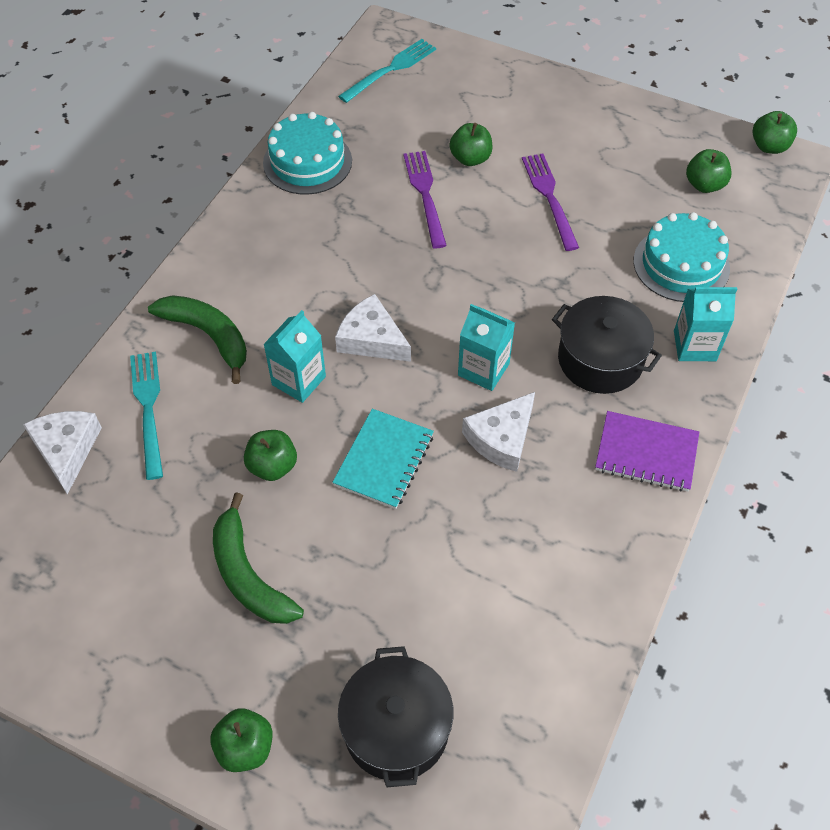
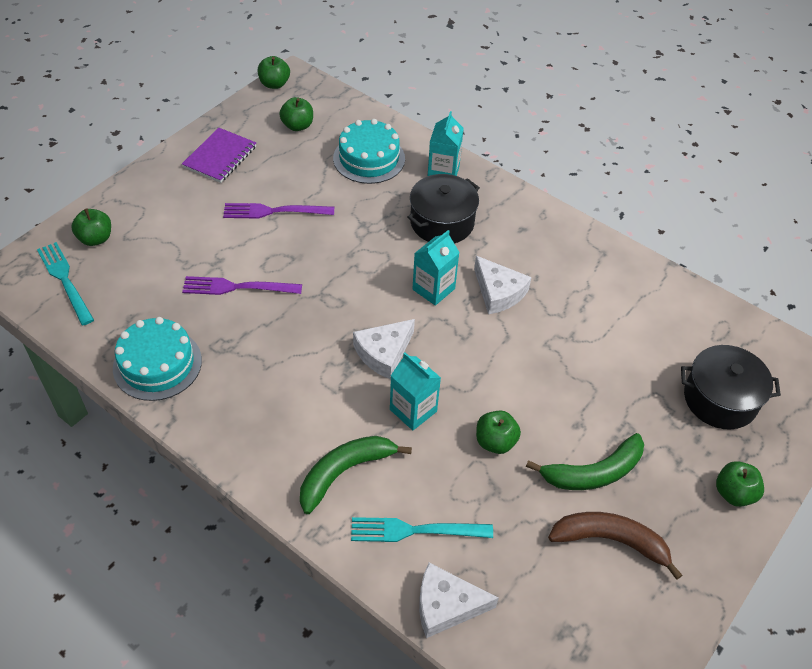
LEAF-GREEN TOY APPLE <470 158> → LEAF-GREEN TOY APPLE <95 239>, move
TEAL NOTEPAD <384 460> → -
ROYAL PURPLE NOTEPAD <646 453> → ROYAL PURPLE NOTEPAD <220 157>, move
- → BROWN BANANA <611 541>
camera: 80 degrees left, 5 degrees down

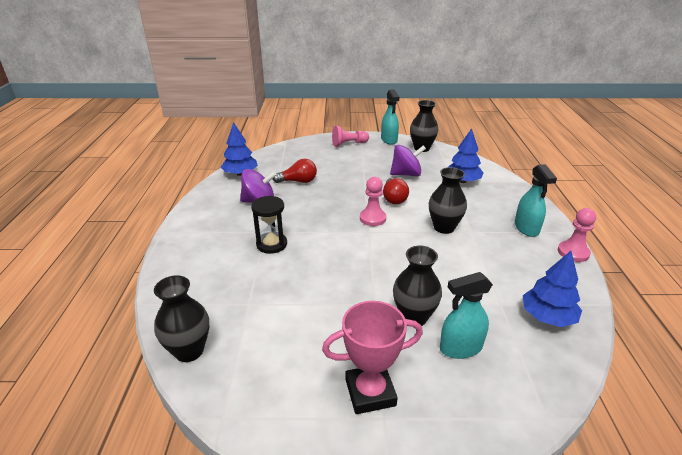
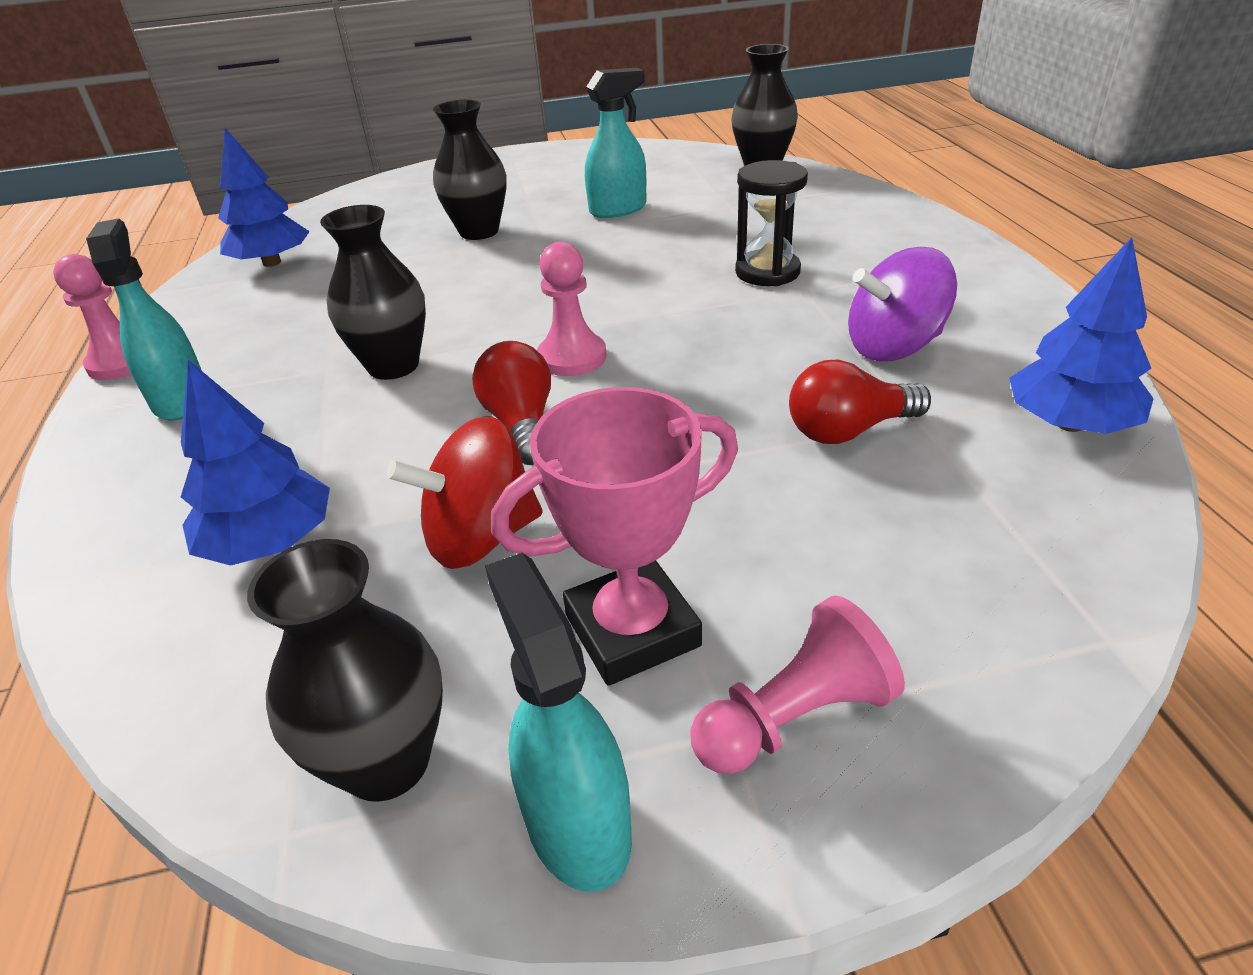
ROYAL PURPLE TOY TOP <406 174> → RED TOY TOP <480 537>
TEAL SPRAY CLEANER <460 348> → TEAL SPRAY CLEANER <618 209>, move
PINK PRIZE CUP <370 392> → PINK PRIZE CUP <632 630>, move
camera: 170 degrees right, 5 degrees up

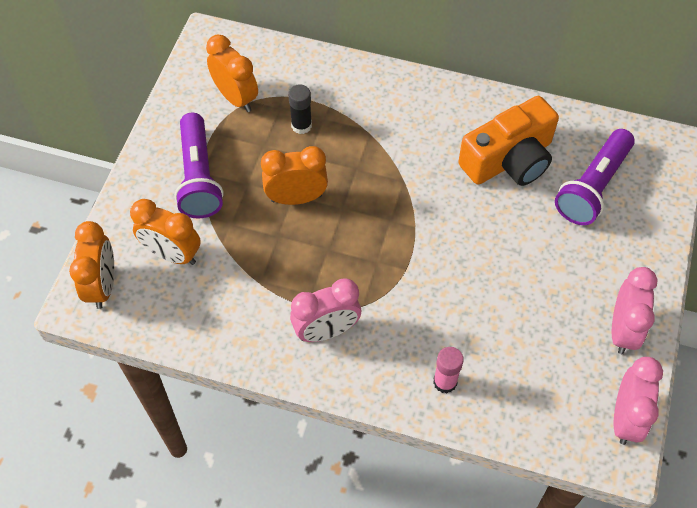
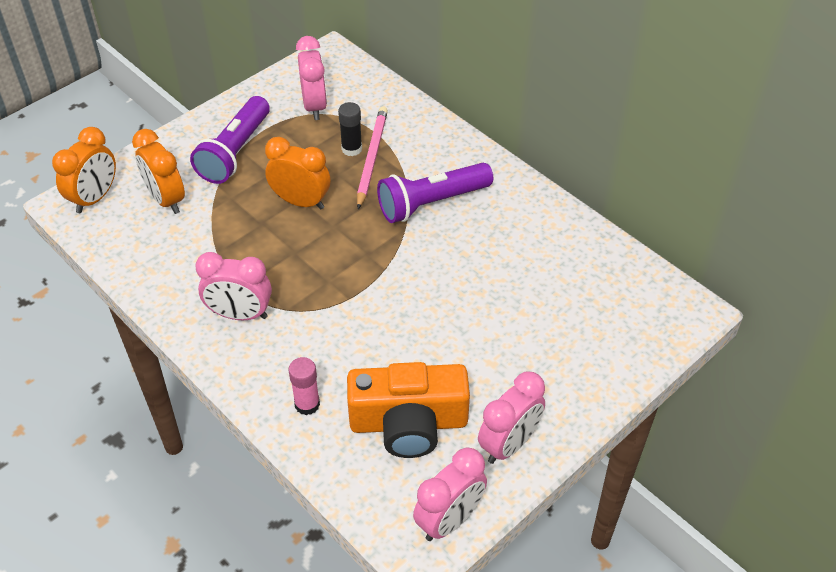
ORANGE-COLOURED ALARM CLOCK <236 98> → PINK ALARM CLOCK <314 106>
ORANGE-COLOURED PHOTO CAMERA <509 159> → ORANGE-COLOURED PHOTO CAMERA <408 423>, move
ROYAL PURPLE FLASHLIGHT <593 187> → ROYAL PURPLE FLASHLIGHT <432 203>, move
- → PINK WOODEN PENCIL <371 158>
camera: 30 degrees right, 10 degrees down

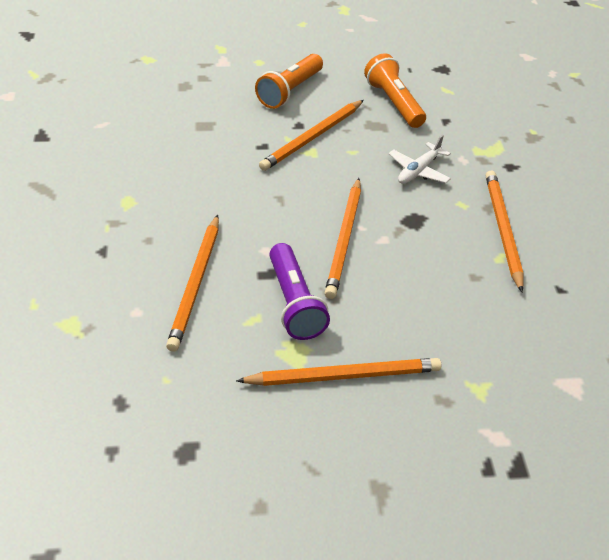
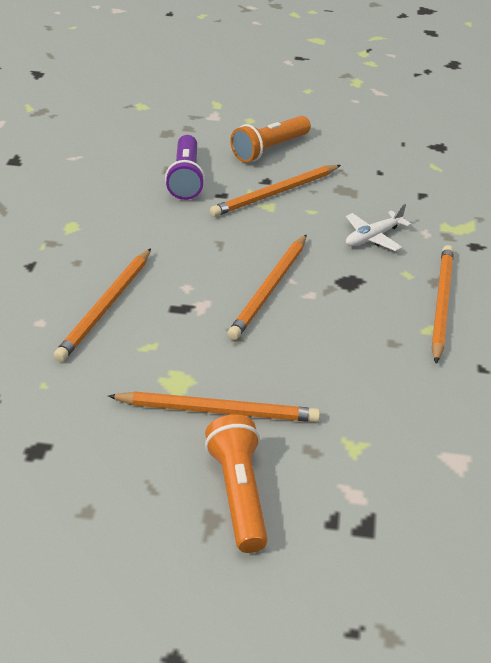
ORANGE-COLOURED FLASHLIGHT <394 103> → ORANGE-COLOURED FLASHLIGHT <239 494>, move
ROYAL PURPLE FLASHLIGHT <294 303> → ROYAL PURPLE FLASHLIGHT <186 178>, move
camera: 15 degrees right, 5 degrees down

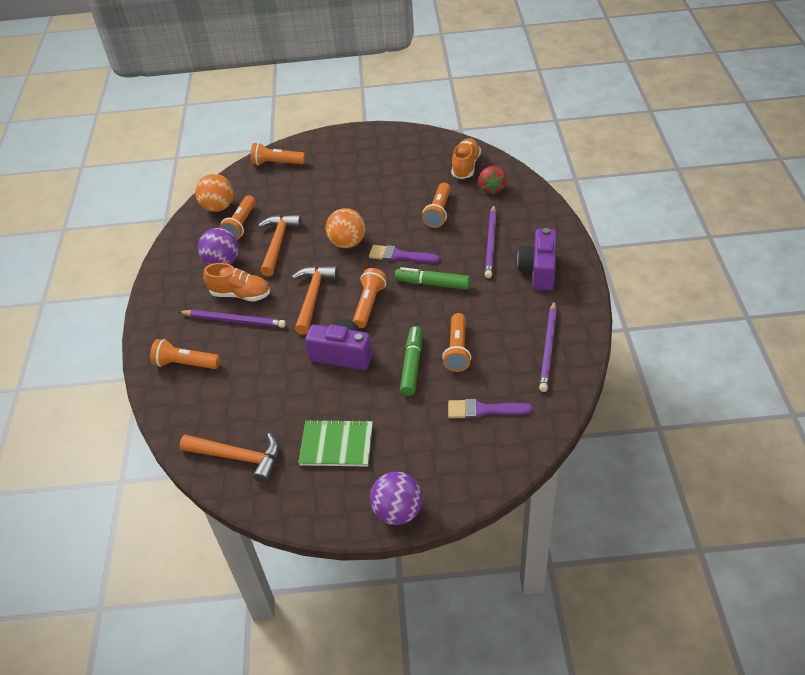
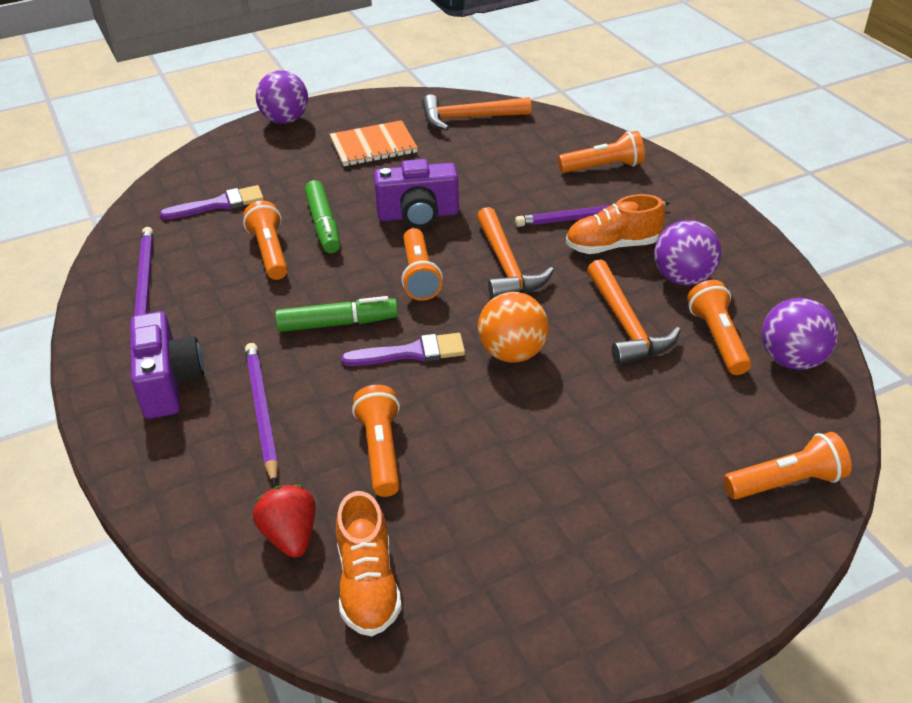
ORANGE-COLOURED PLAY BALL <218 207> → ROYAL PURPLE PLAY BALL <791 359>
LEAF-GREEN NOTEPAD <336 445> → ORANGE-COLOURED NOTEPAD <373 146>
camera: 155 degrees right, 5 degrees down

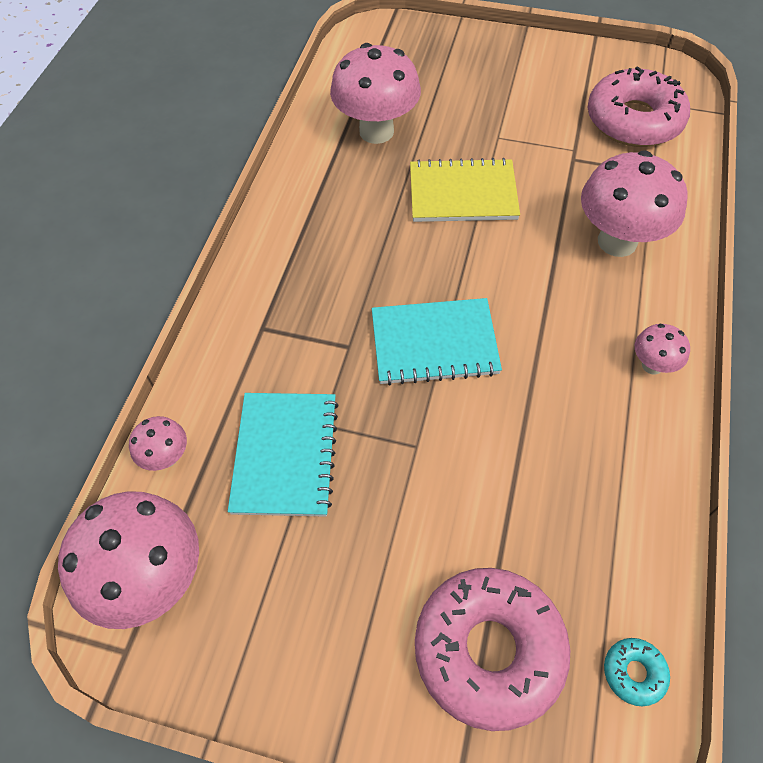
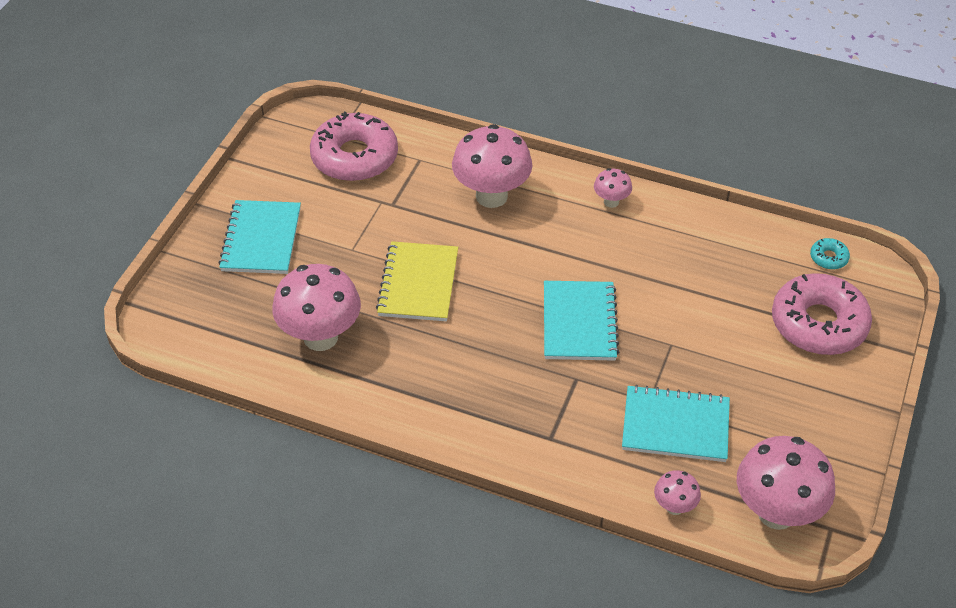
- → TEAL NOTEPAD <261 239>
camera: 85 degrees left, 10 degrees down

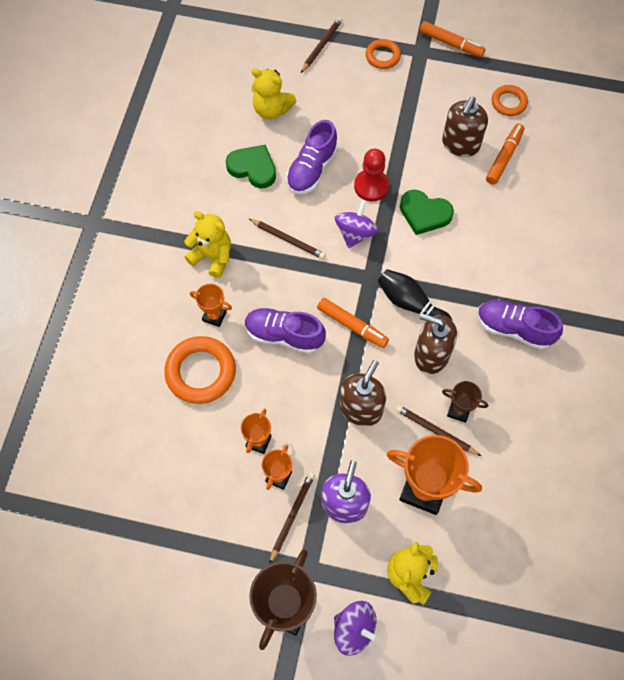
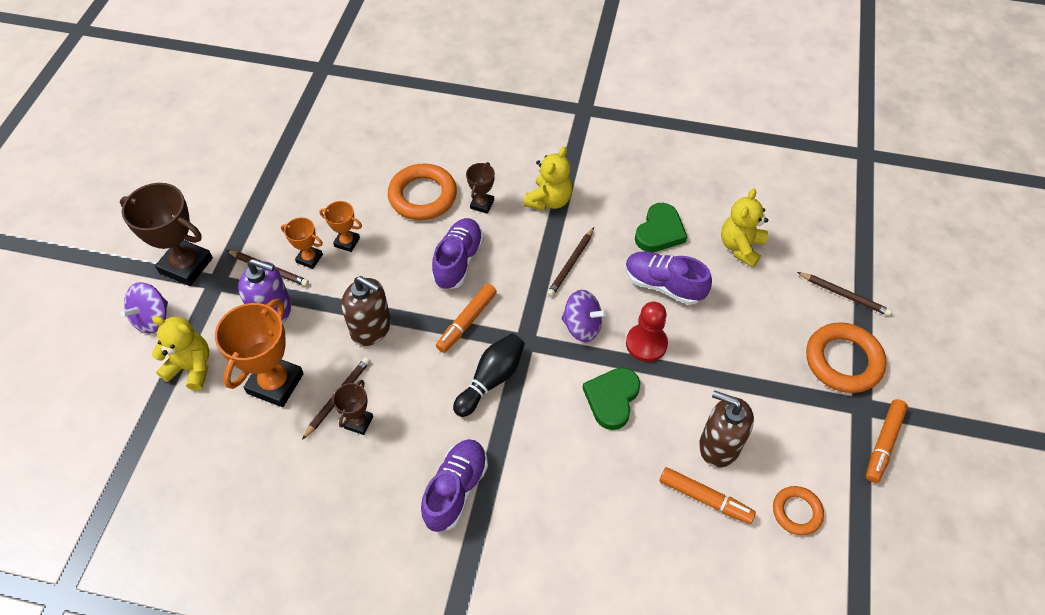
ORANGE-COLOURED RING <382 56> → ORANGE-COLOURED RING <843 361>, x1.71
ORANGE-COLOURED PRIZE CUP <214 316> → BROWN PRIZE CUP <482 204>
BROWN PUMP BOTTLE <431 355> → -
camera: 90 degrees right, 10 degrees down

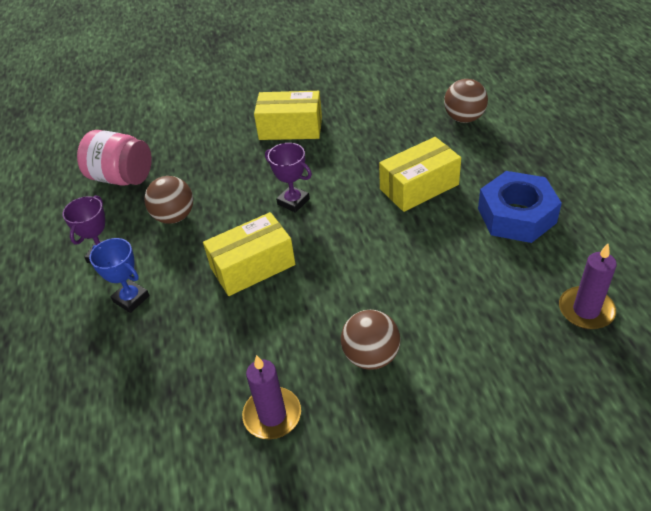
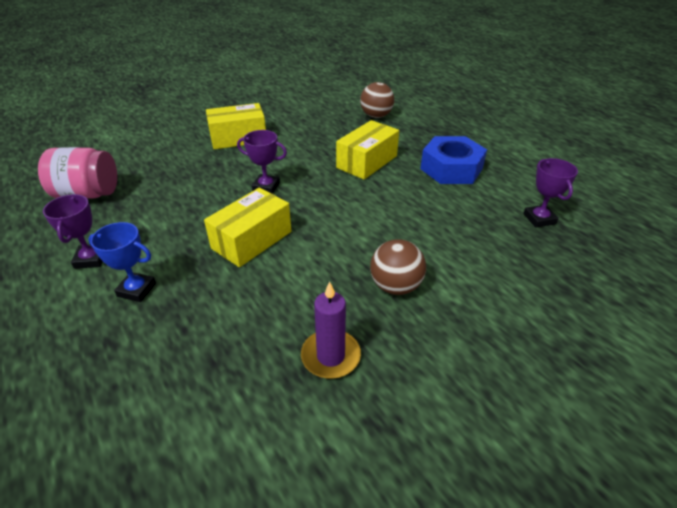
BROWN PLAY BALL <174 216> → -
ROYAL PURPLE WAX CANDLE <586 310> → ROYAL PURPLE PRIZE CUP <539 219>
camera: 25 degrees left, 5 degrees down

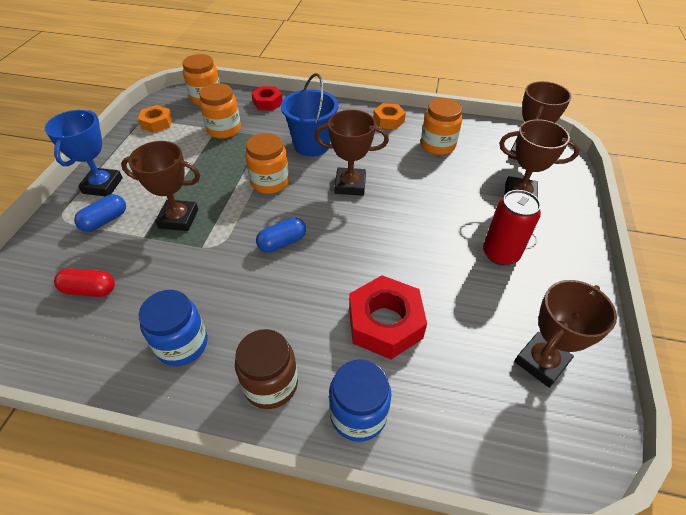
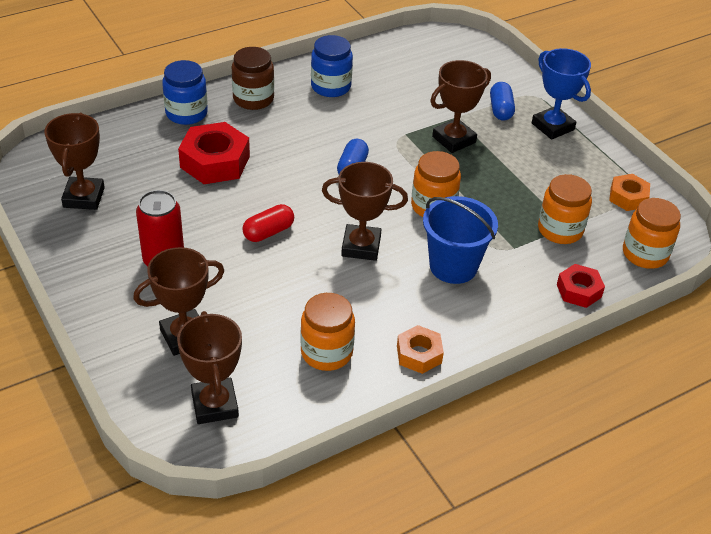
BROWN PRIZE CUP <350 185> → BROWN PRIZE CUP <361 246>, 45 degrees clockwise
RED PILL SHAPE <90 290> → RED PILL SHAPE <268 232>, move
camera: 135 degrees right, 5 degrees down

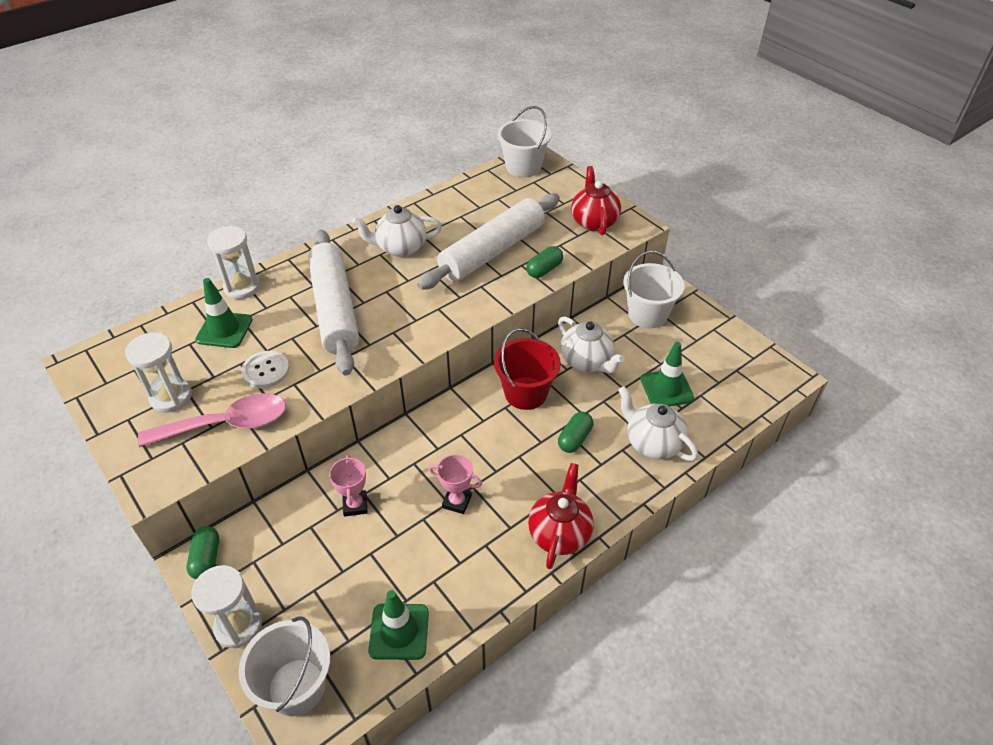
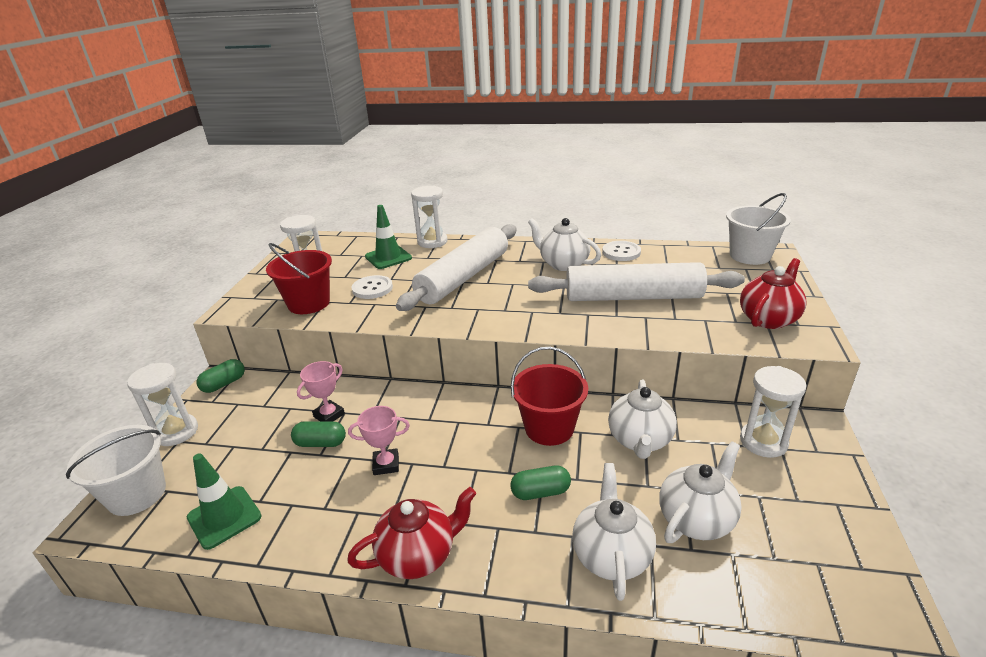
LEAF-GREEN PILL SHAPE <544 270> → LEAF-GREEN PILL SHAPE <320 443>, move
PURE WHITE PAIL <647 314> → PURE WHITE HOURGLASS <763 442>
LEAF-GREEN ROAD CONE <666 388> → PURE WHITE CHINA TEAPOT <696 519>
PINK TEASPOON <227 424> → RED PAIL <309 303>
PINK PRIZE CUP <457 502> → PINK PRIZE CUP <386 464>, 75 degrees counterclockwise
- → PURE WHITE SEWING BUTTON <621 252>
camera: 50 degrees right, 15 degrees down

